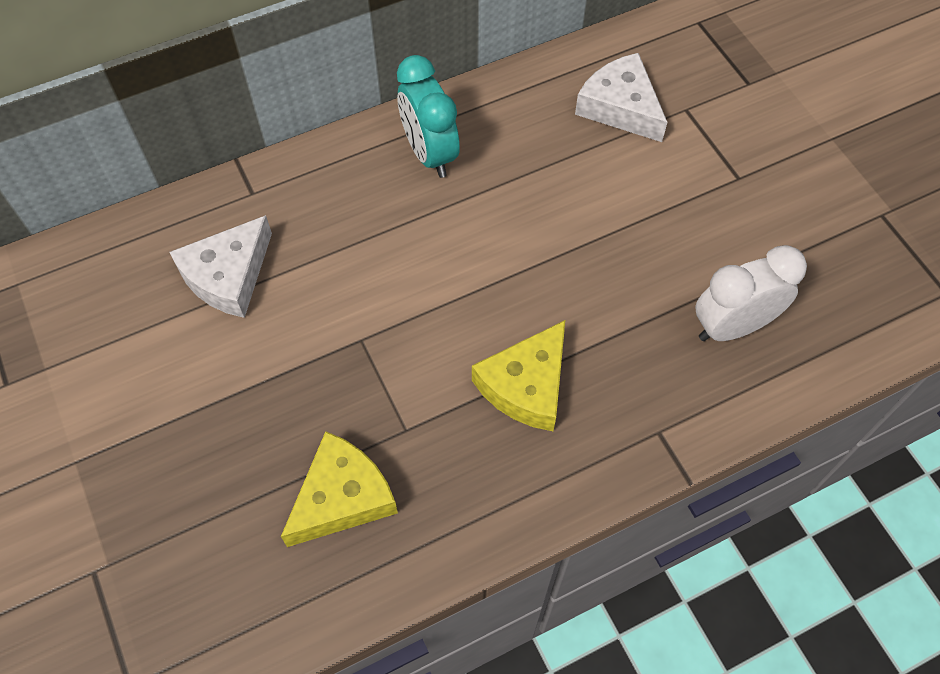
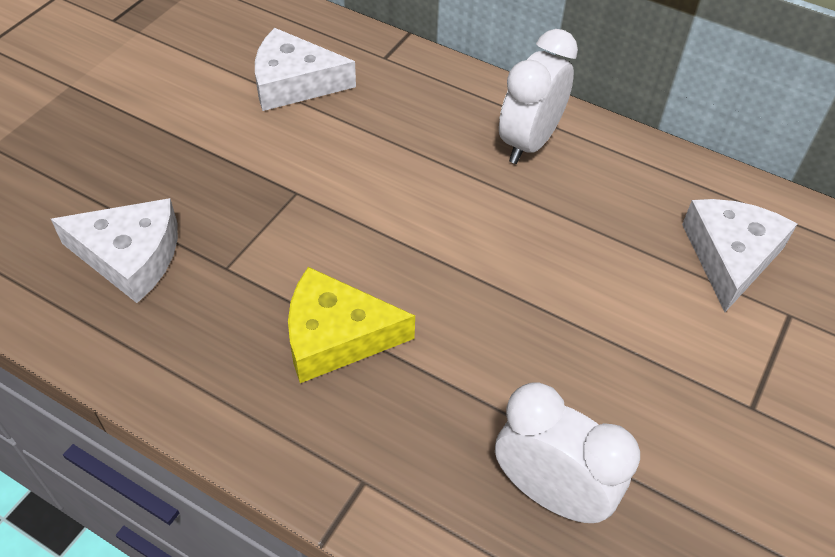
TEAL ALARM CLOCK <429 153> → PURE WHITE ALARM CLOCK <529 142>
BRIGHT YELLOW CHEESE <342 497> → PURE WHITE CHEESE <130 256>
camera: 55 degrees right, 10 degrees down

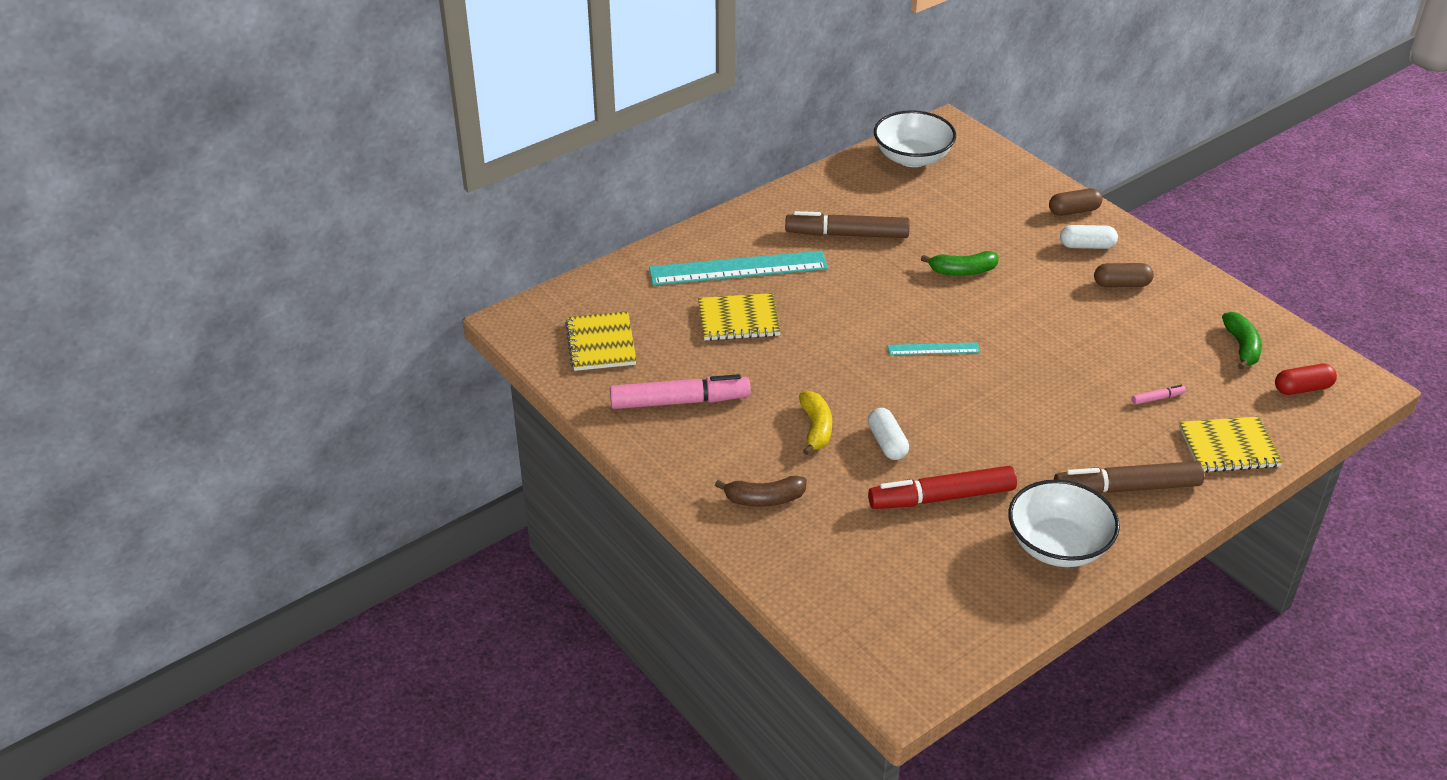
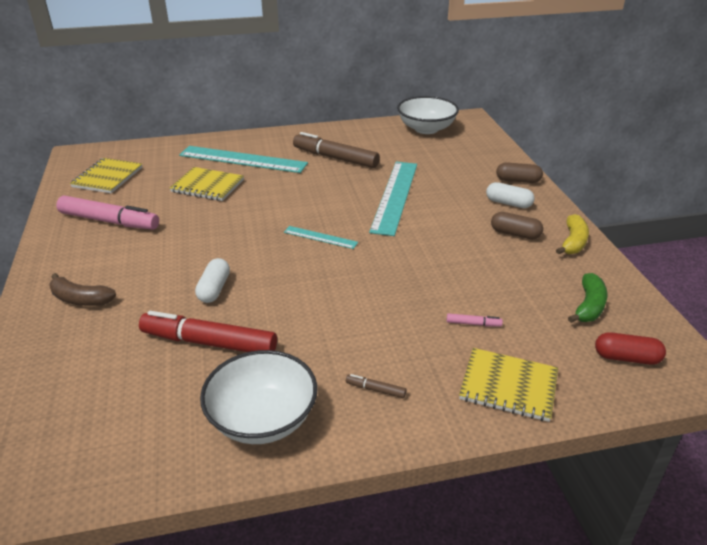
LEAF-GREEN BANANA <962 271> → TEAL STRAIGHTEDGE <395 196>
BRIGHT YELLOW BANANA <815 428> → BRIGHT YELLOW BANANA <573 242>, move
BROWN MARKER <1126 488> → BROWN MARKER <375 389>, x0.41
camera: 25 degrees right, 5 degrees down

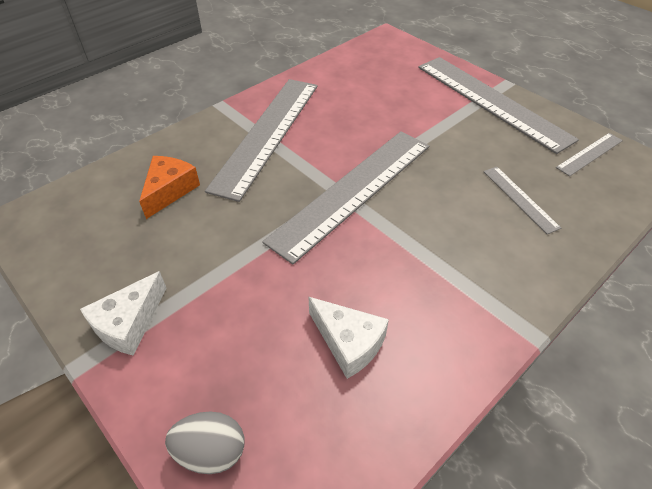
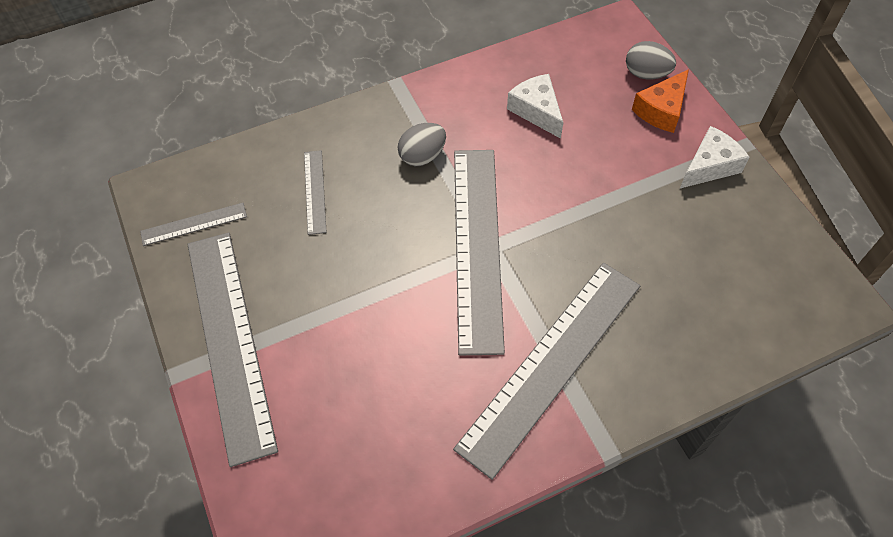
GRAY STRAIGHTEDGE <353 191> → GRAY STRAIGHTEDGE <477 245>, 60 degrees counterclockwise
ORANGE-COLOURED CHEESE <169 190> → ORANGE-COLOURED CHEESE <661 110>, move
- → GRAY TOY EGG <422 156>
camera: 160 degrees left, 10 degrees up

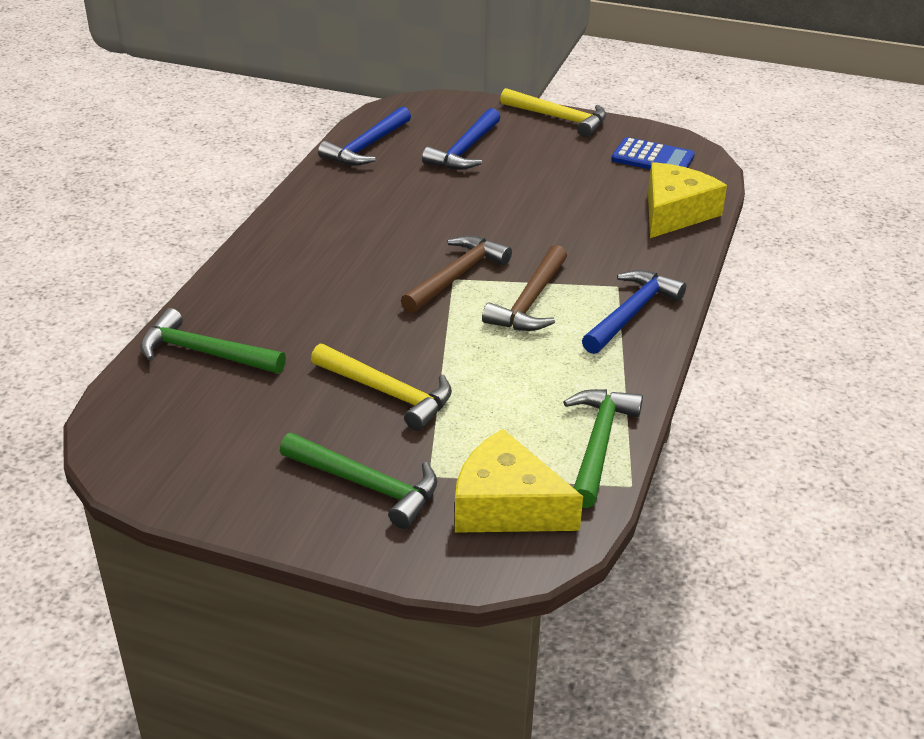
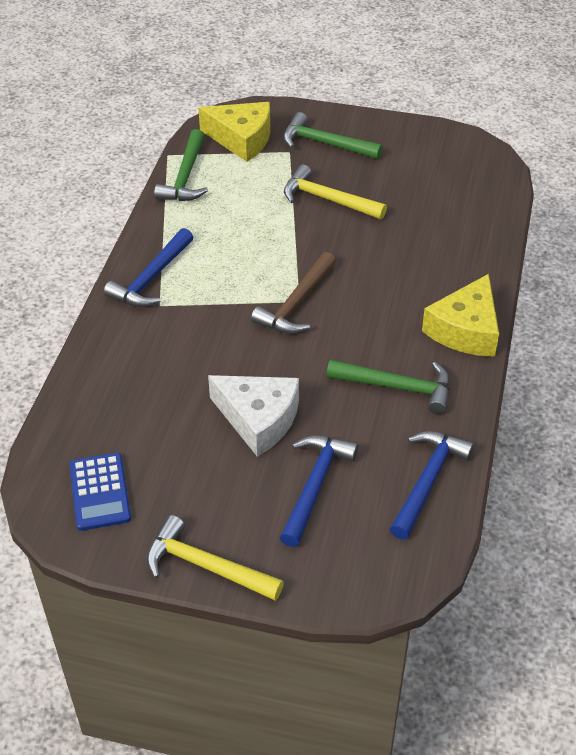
ROYAL BLUE ADDING MACHINE <652 158> → ROYAL BLUE ADDING MACHINE <100 492>, 120 degrees counterclockwise
BRIGHT YELLOW CHEESE <675 213> → BRIGHT YELLOW CHEESE <465 330>, move
BROWN CLAW HAMMER <530 302> → -
LEAF-GREEN CLAW HAMMER <204 353> → LEAF-GREEN CLAW HAMMER <397 387>, move
- → PURE WHITE CHEESE <258 419>
camera: 175 degrees right, 10 degrees up

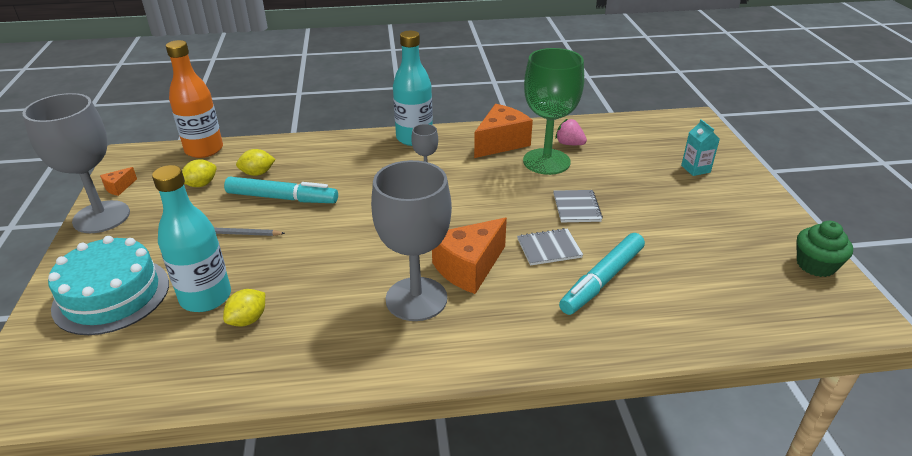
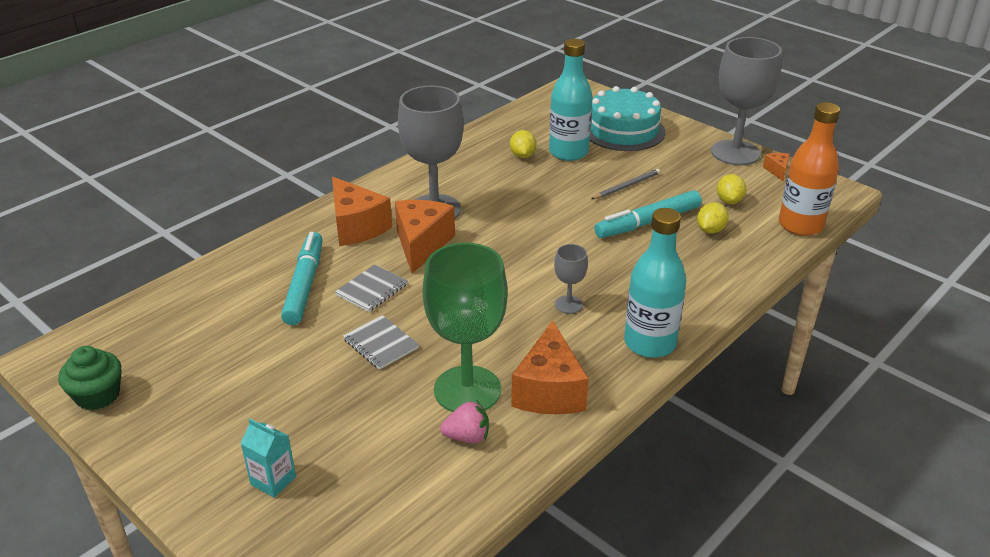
- → ORANGE-COLOURED CHEESE <356 227>
camera: 140 degrees right, 0 degrees up

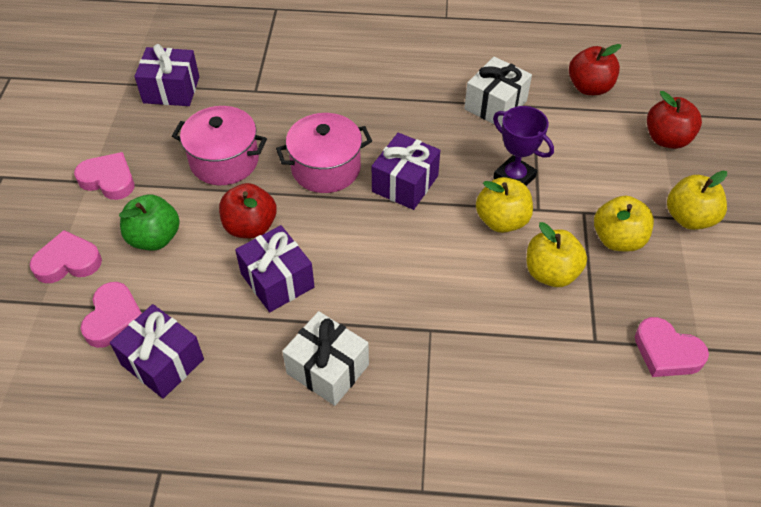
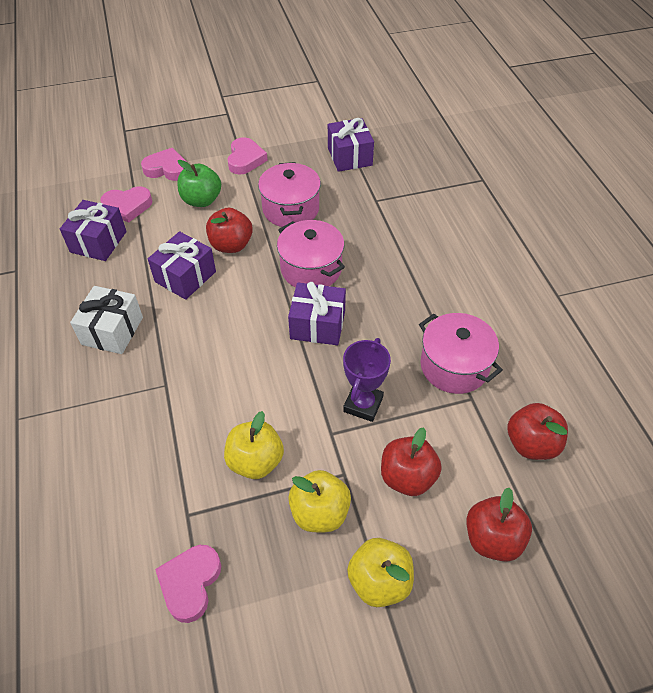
PURE WHITE PRESENT <495 105> → PINK COOKING POT <454 366>
BRIGHT YELLOW TOY APPLE <501 220> → -
PINK LOVE HEART <68 262> → PINK LOVE HEART <167 169>, 45 degrees counterclockwise
- → RED TOY APPLE <407 477>
camera: 70 degrees right, 0 degrees up

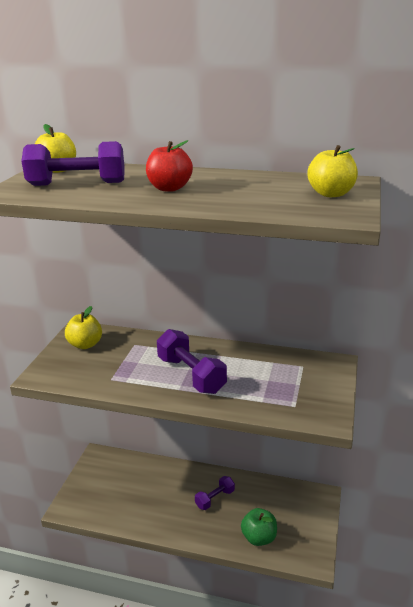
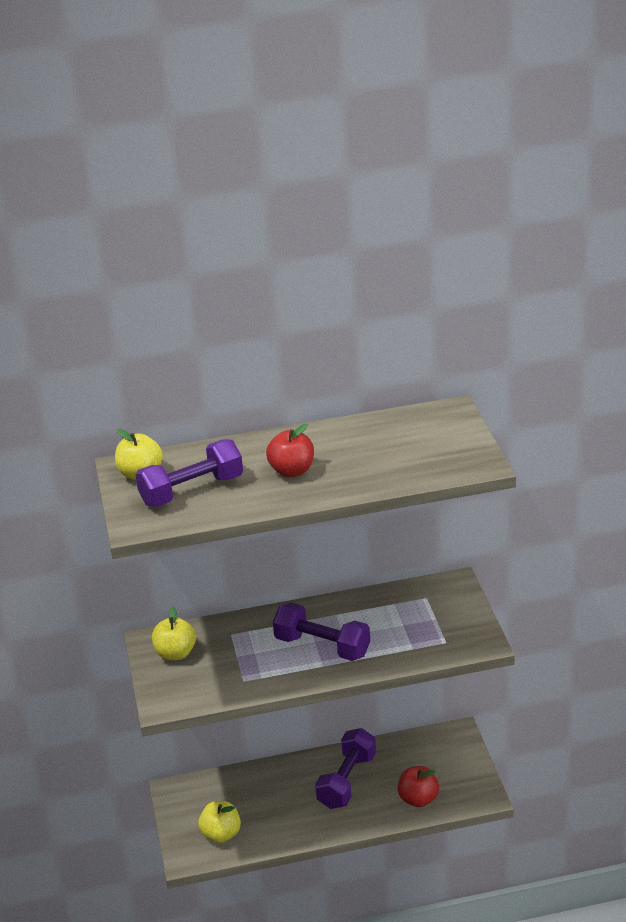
BRIGHT YELLOW TOY APPLE <331 194> → BRIGHT YELLOW TOY APPLE <221 834>, move
ROYAL PURPLE FREE WEIGHT <215 499> → ROYAL PURPLE FREE WEIGHT <347 781>, x1.71
LEAF-GREEN TOY APPLE <259 537> → RED TOY APPLE <418 799>
camera: 25 degrees left, 5 degrees up

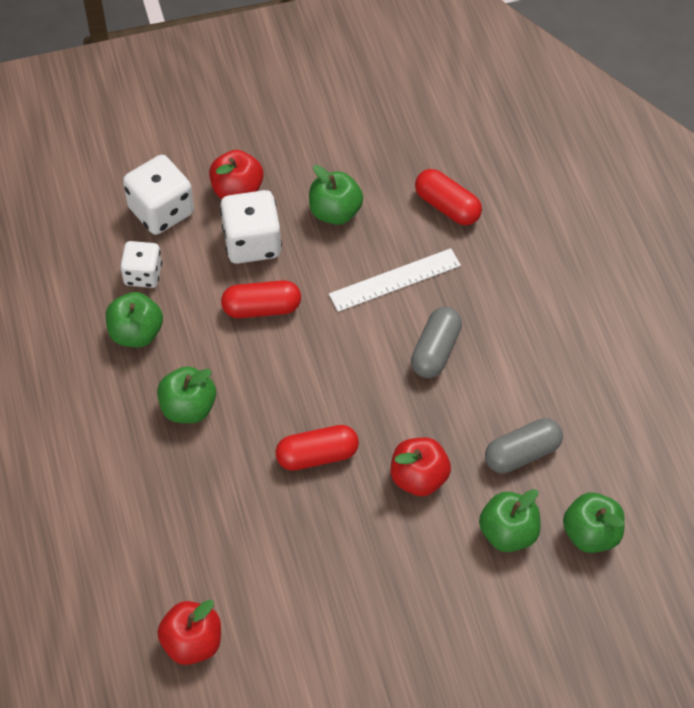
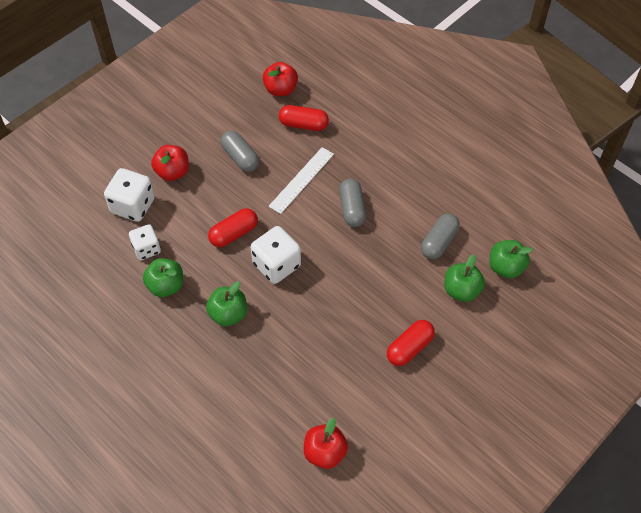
LEAF-GREEN TOY APPLE <335 212> → GRAY PILL SHAPE <240 157>
PURE WHITE DICE <252 243> → PURE WHITE DICE <276 265>, move
RED PILL SHAPE <317 456> → RED PILL SHAPE <409 348>, move
RED TOY APPLE <419 478> → RED TOY APPLE <280 89>, move
camera: 30 degrees left, 0 degrees up

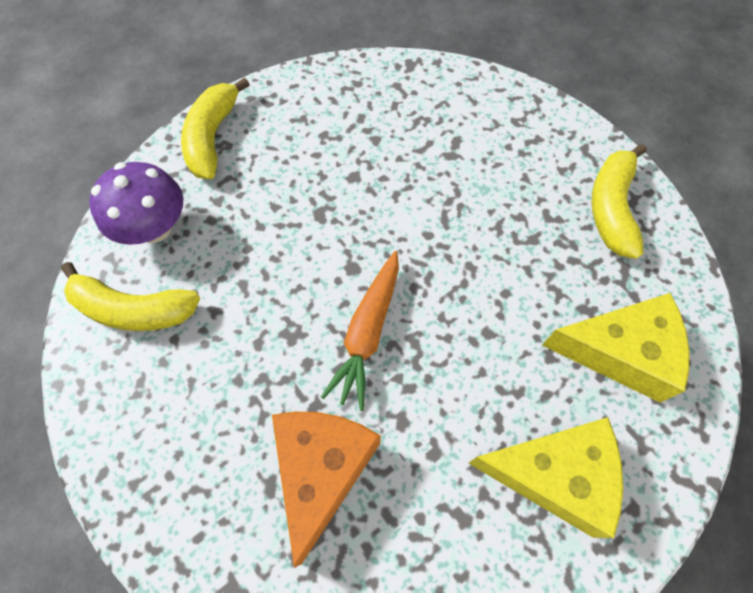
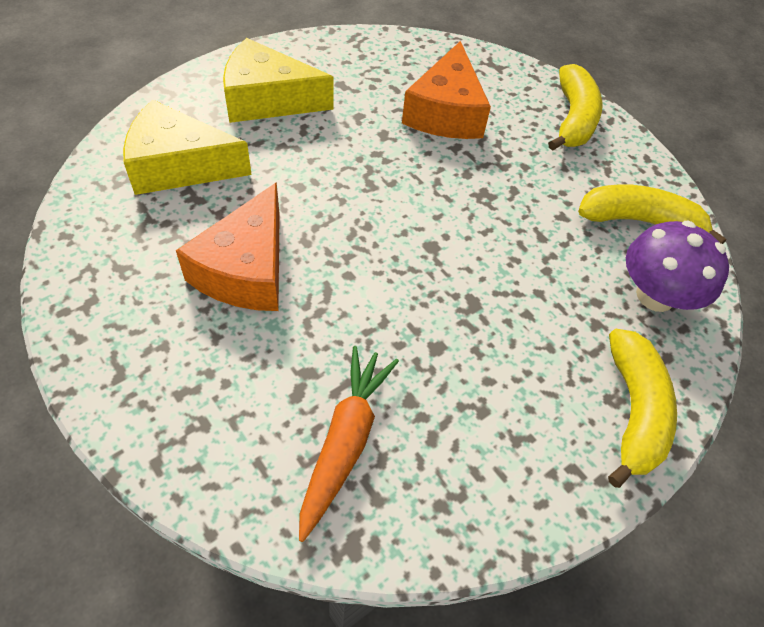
BRIGHT YELLOW BANANA <611 208> → BRIGHT YELLOW BANANA <573 119>, move
ORANGE-COLOURED CARROT <367 333> → ORANGE-COLOURED CARROT <345 441>, move
- → ORANGE-COLOURED CHEESE <246 269>
camera: 175 degrees right, 10 degrees down

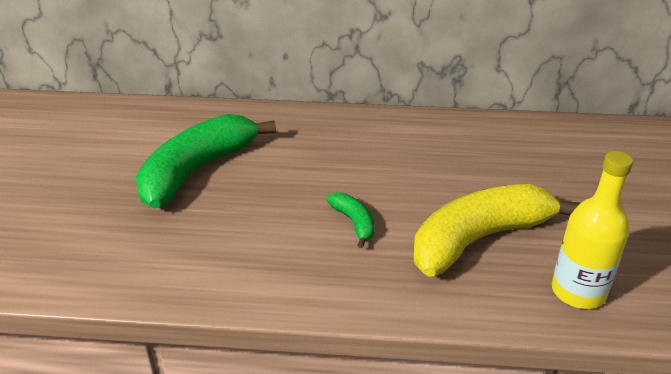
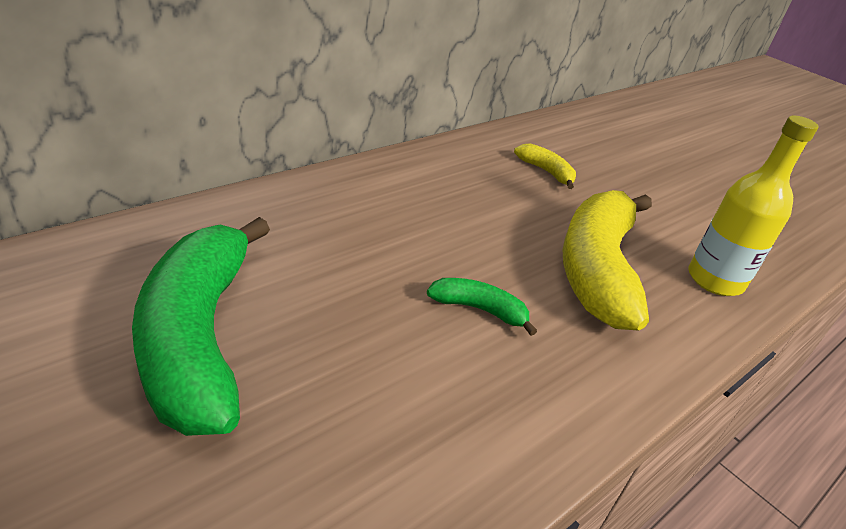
- → BRIGHT YELLOW BANANA <546 172>
camera: 50 degrees left, 0 degrees up

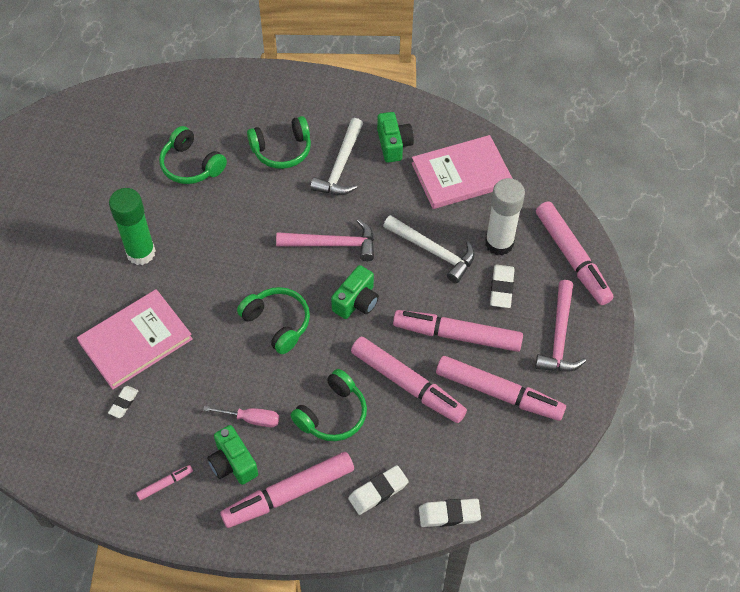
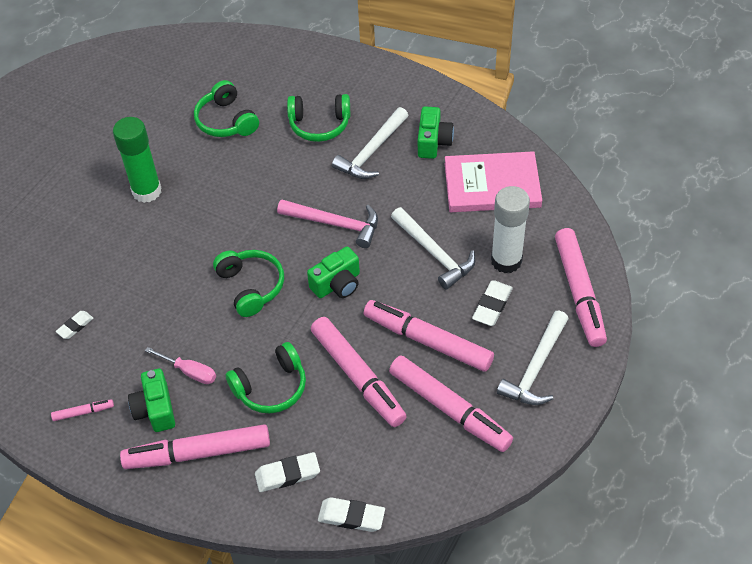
PINK CLAW HAMMER <559 336> → PURE WHITE CLAW HAMMER <535 368>
PINK BOOK <136 341> → -
camera: 20 degrees right, 5 degrees down

